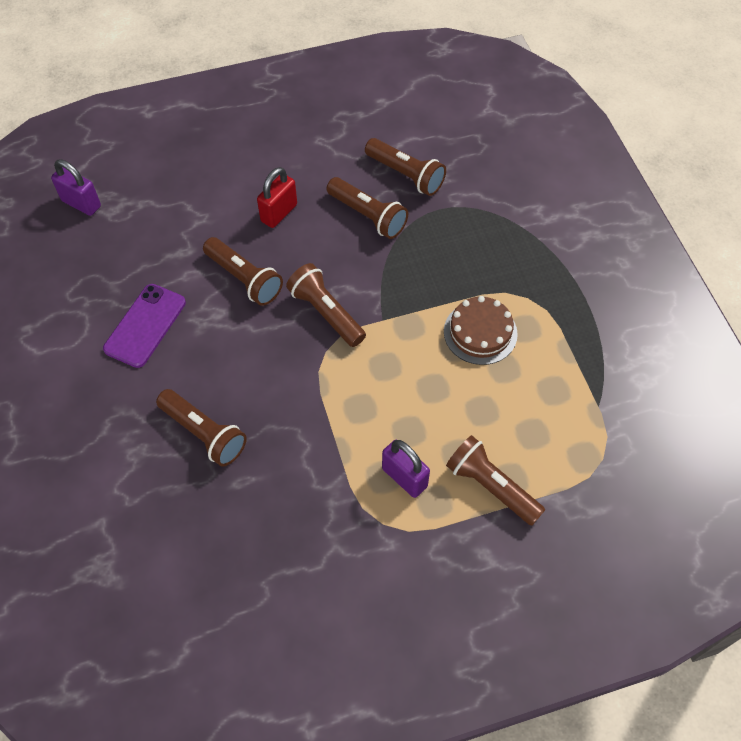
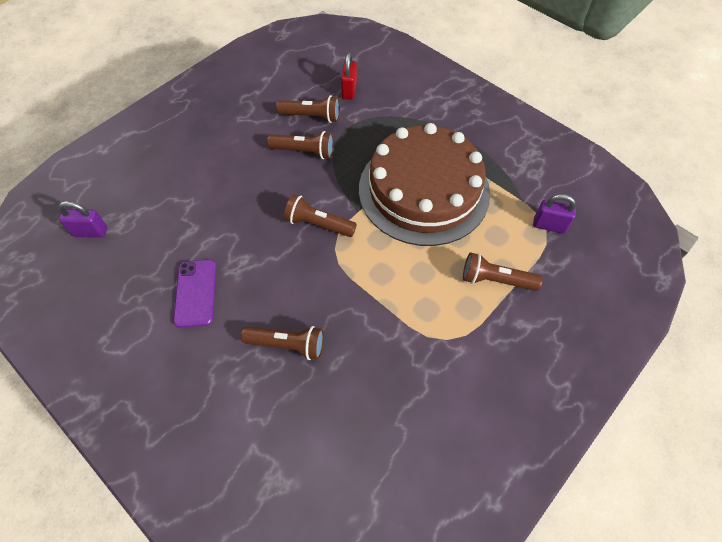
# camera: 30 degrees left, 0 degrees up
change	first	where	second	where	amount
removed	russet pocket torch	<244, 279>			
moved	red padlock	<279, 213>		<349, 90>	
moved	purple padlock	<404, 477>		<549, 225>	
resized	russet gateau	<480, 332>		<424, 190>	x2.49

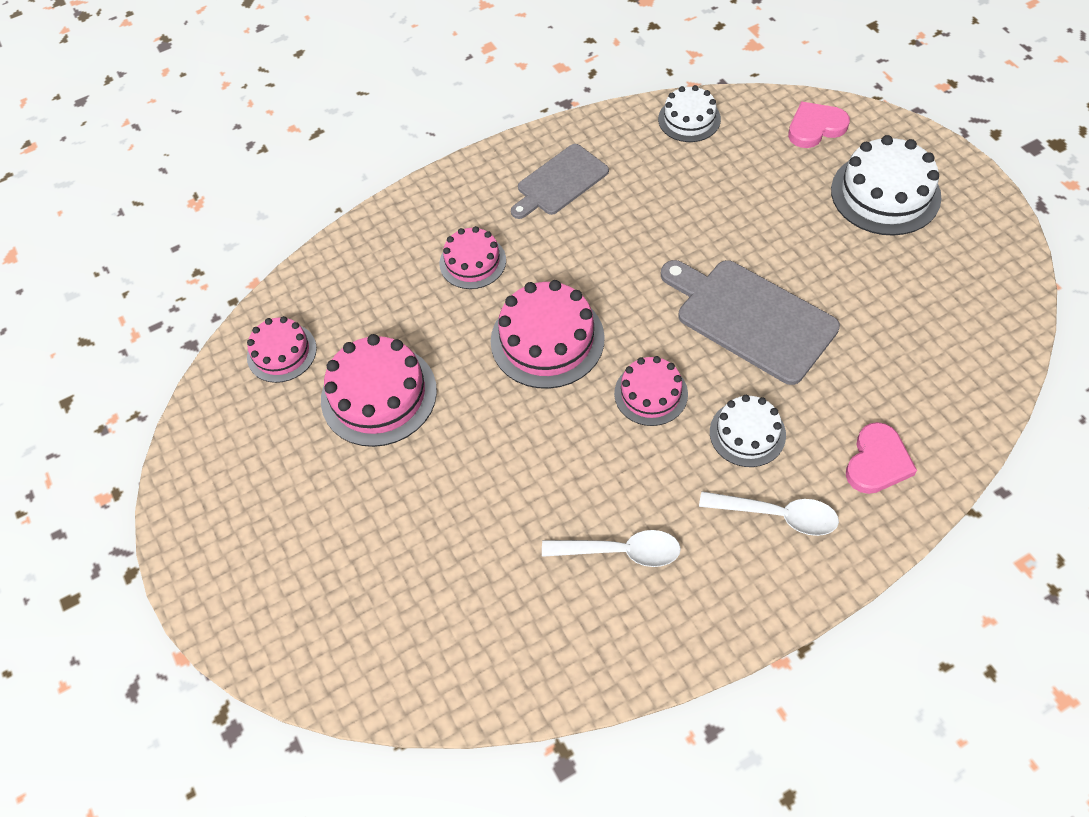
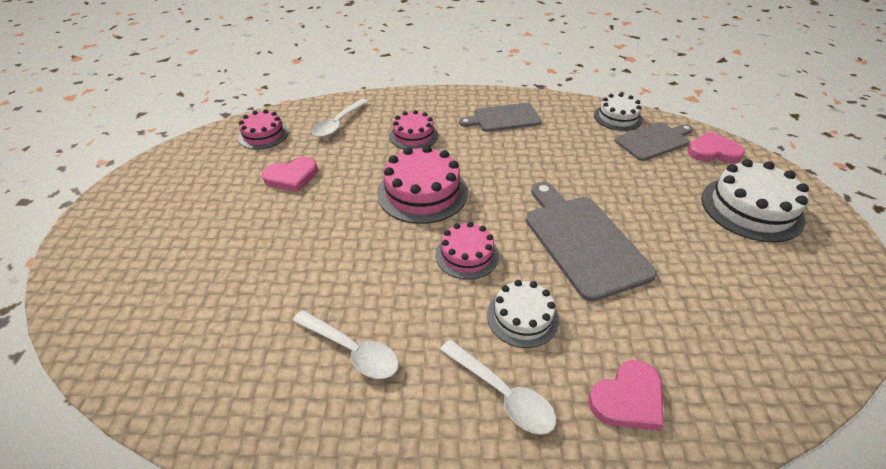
# camera: 25 degrees right, 15 degrees down
change	first	where	second	where	amount
added			snow-white tablespoon	<338, 123>	
added			gray bread board	<653, 141>	
replaced	pink gateau	<379, 395>	pink heart shape	<292, 177>	

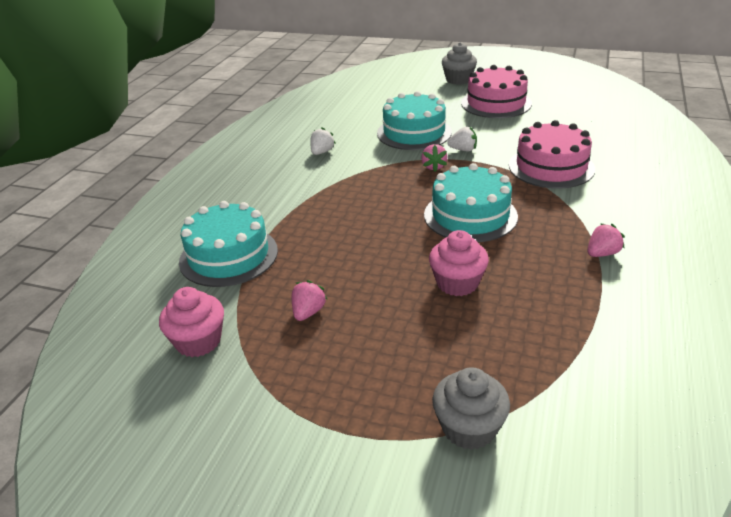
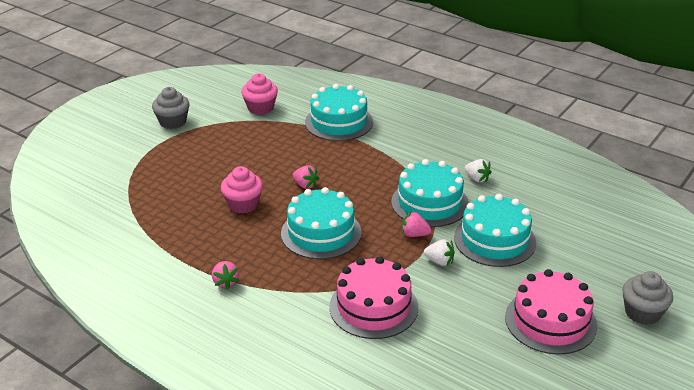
# camera: 105 degrees right, 0 degrees up
change	first	where	second	where	amount
added			teal gateau	<430, 203>	
moved	pink toy strawberry	<308, 312>		<305, 185>	
moved	gray fairy cake	<469, 428>		<173, 122>	
turned	snow-white toy strawberry	<463, 150>		<439, 261>	90 degrees counterclockwise

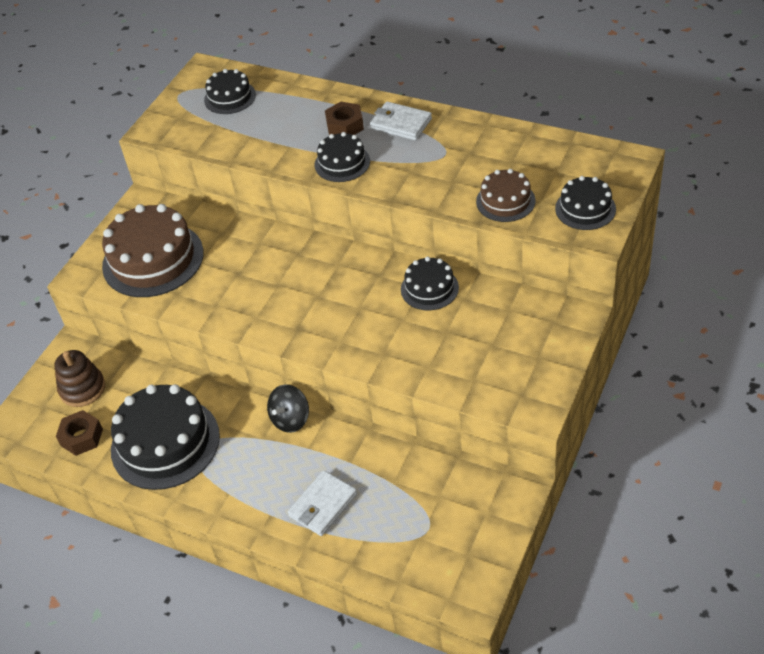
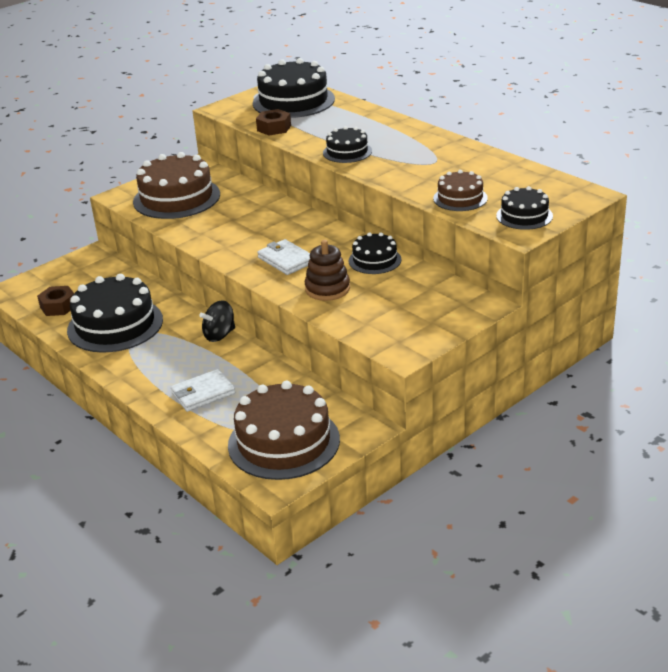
# camera: 20 degrees right, 15 degrees down
change	first	where	second	where	amount
added			russet gateau	<284, 442>	
moved	russet ring stacker	<82, 389>		<327, 289>	
moved	russet hexagon nut	<345, 126>		<274, 128>	
moved	snow-white billfold	<401, 124>		<286, 260>	
resized	black gateau	<230, 97>		<293, 101>	x1.85

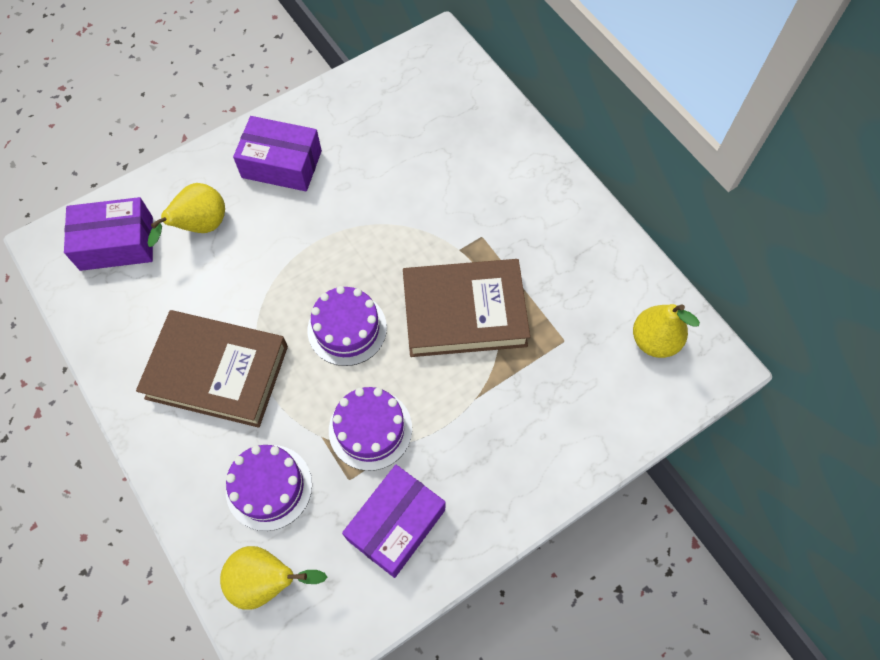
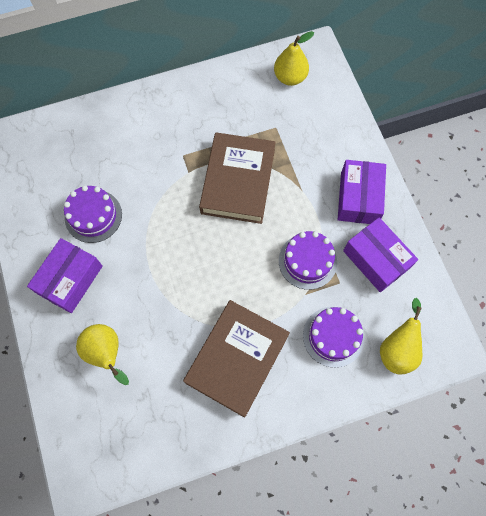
# camera: 75 degrees left, 5 degrees up
change	first	where	second	where	amount
moved	purple box	<117, 243>		<358, 198>	
moved	purple gateau	<347, 329>		<93, 216>	

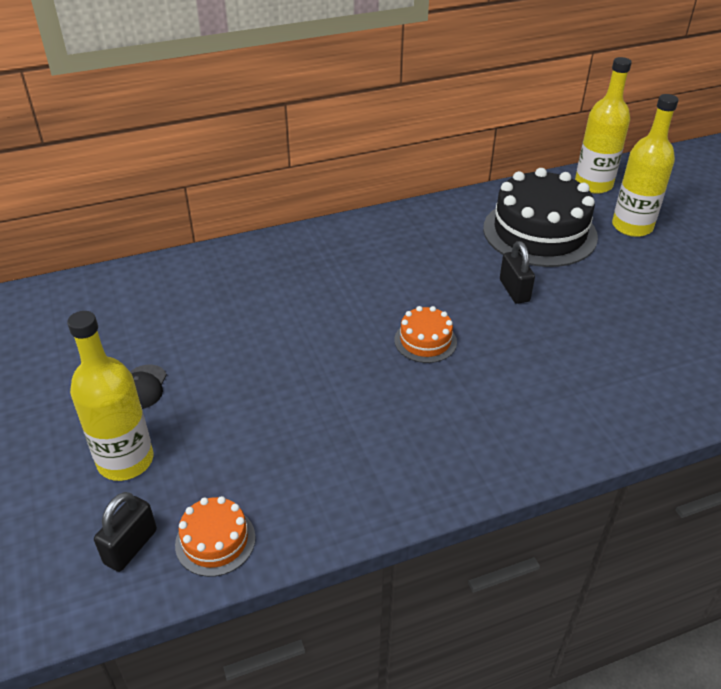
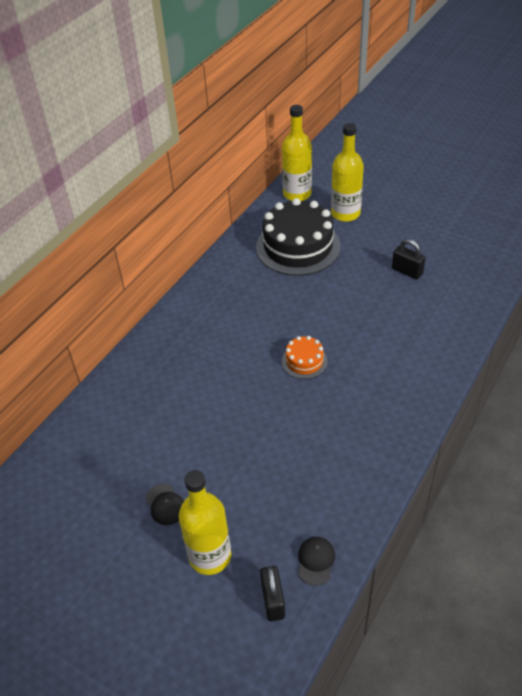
# camera: 35 degrees left, 5 degrees up
change	first	where	second	where	amount
moved	black padlock	<514, 290>		<407, 271>	
replaced	orange gateau	<215, 541>	black peaked cap	<316, 561>	

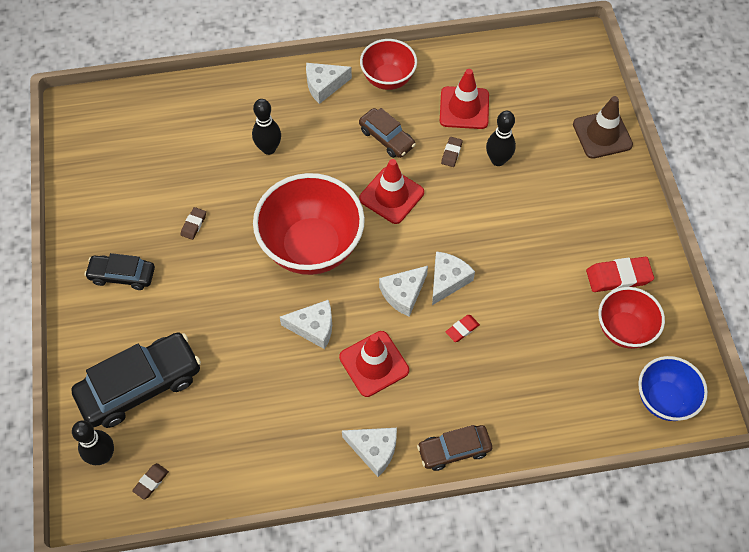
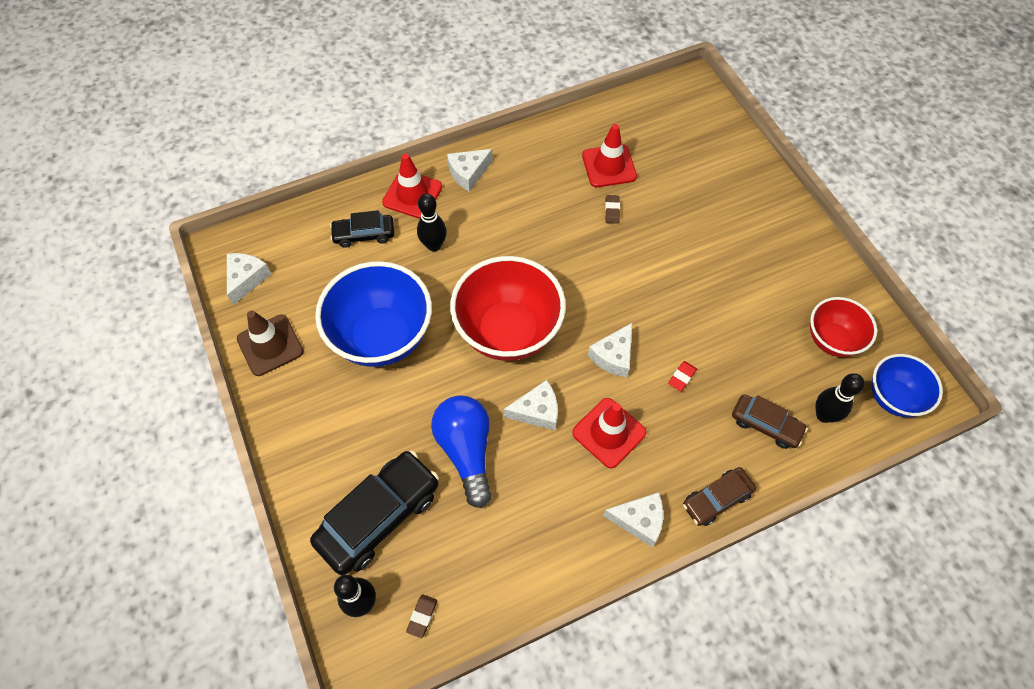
# camera: 15 degrees left, 0 degrees up
change	first	where	second	where	amount
removed	red serving bowl	<388, 79>			
removed	red gum eraser	<618, 277>			
added			cobalt lightbulb	<466, 451>	
moved	black automobile	<122, 275>		<364, 234>	
moved	russet automobile	<386, 138>		<765, 425>	
moved	red road cone	<391, 195>		<412, 194>	
moved	snow-white cheese wedge	<447, 280>		<246, 279>	
moved	black tenpin	<498, 160>		<824, 415>	
moved	russet road cone	<602, 134>		<270, 345>	
replaced	russet gum eraser	<193, 224>	cobalt serving bowl	<382, 337>	

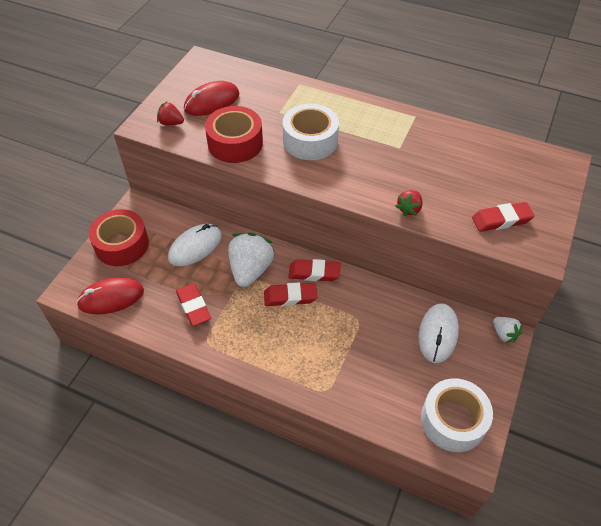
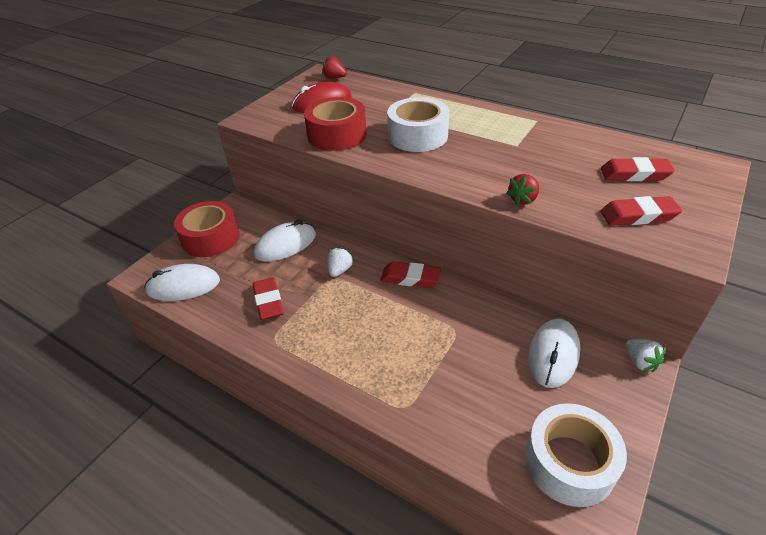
# camera: 10 degrees right, 10 degrees down
change	first	where	second	where	amount
moved	red toy strawberry	<171, 123>		<334, 78>	
moved	red gum eraser	<290, 297>		<635, 174>	
recoloured	red mouse	<111, 298>	snow-white mouse	<183, 286>	
resized	snow-white toy strawberry	<250, 270>		<340, 270>	x0.51

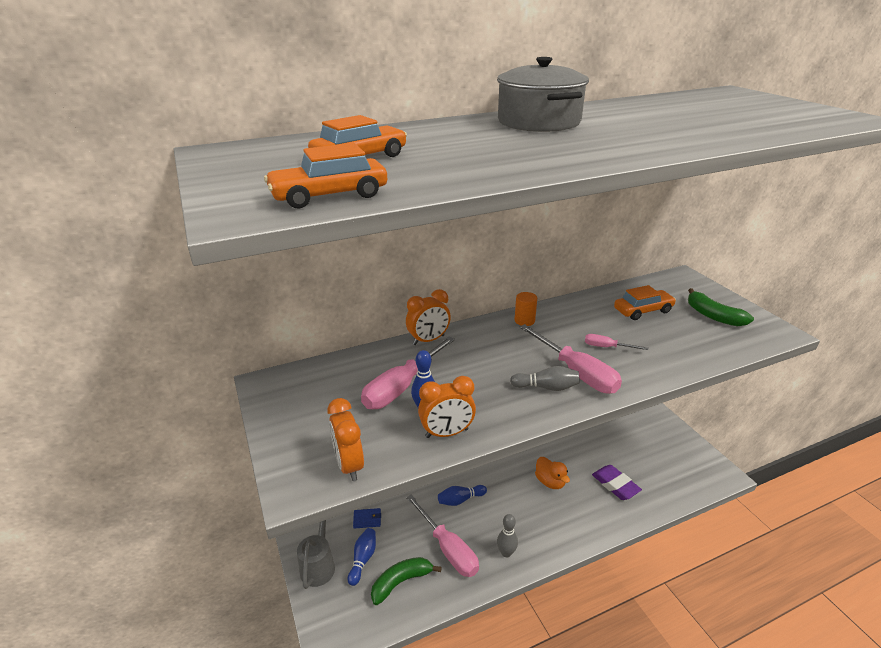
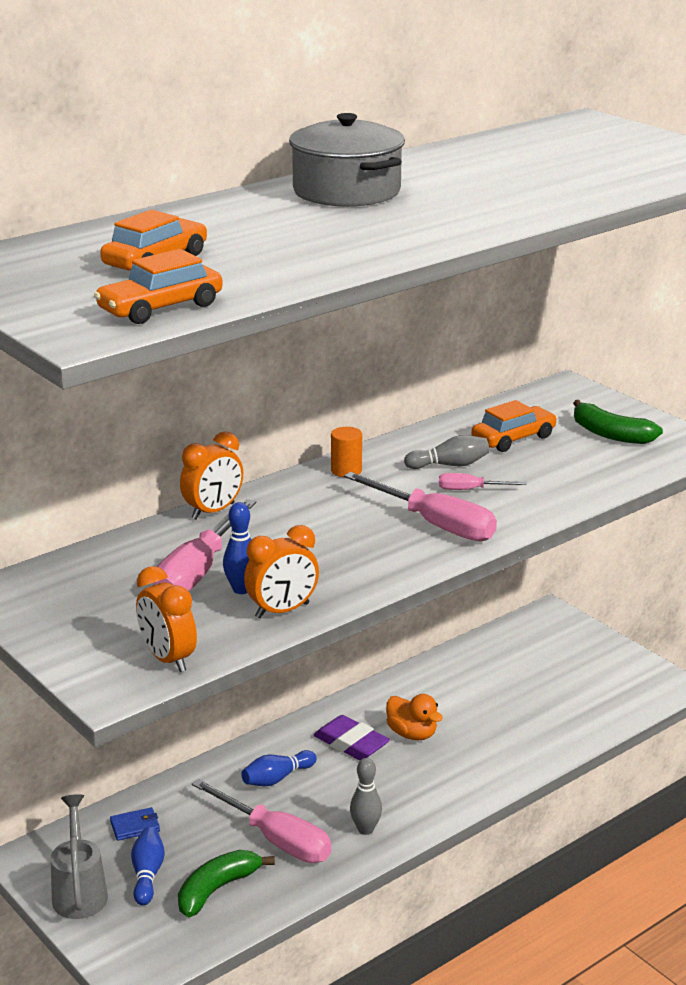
# camera: 15 degrees left, 5 degrees down
change	first	where	second	where	amount
moved	gray tenpin	<546, 387>		<450, 465>	
moved	purple gum eraser	<615, 485>		<351, 743>	

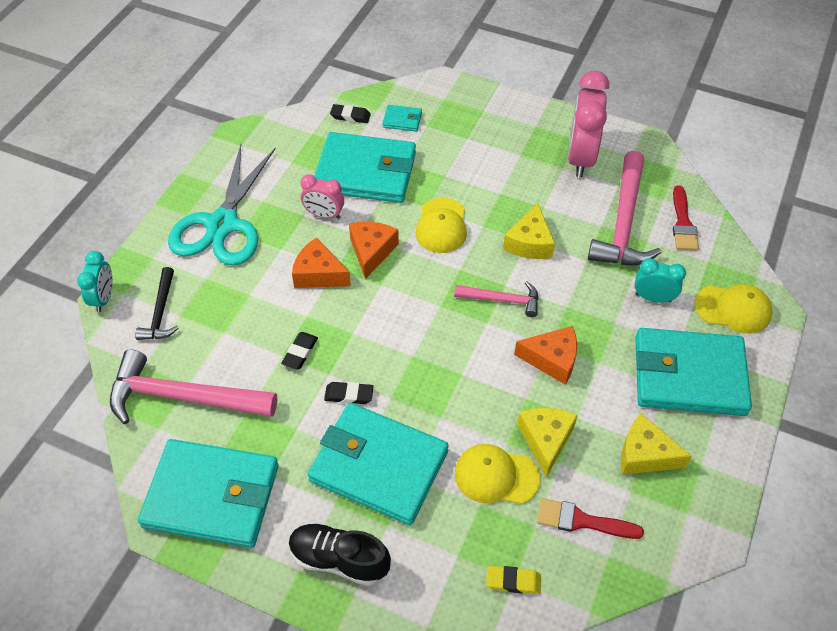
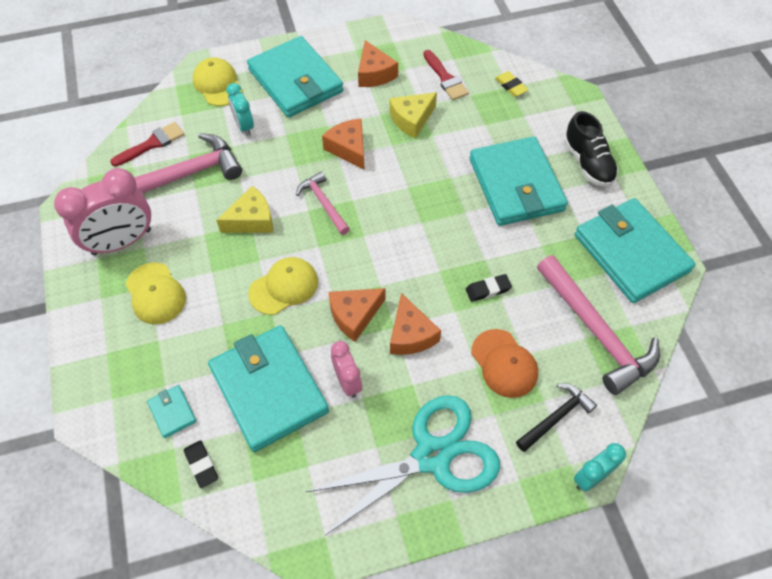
# camera: 130 degrees left, 5 degrees up
change	first	where	second	where	amount
removed	black gum eraser	<349, 395>			
added			orange peaked cap	<504, 363>	
moved	bright yellow peaked cap	<496, 476>		<155, 294>	
recoloured	bright yellow cheese wedge	<645, 455>	orange cheese wedge	<374, 74>	

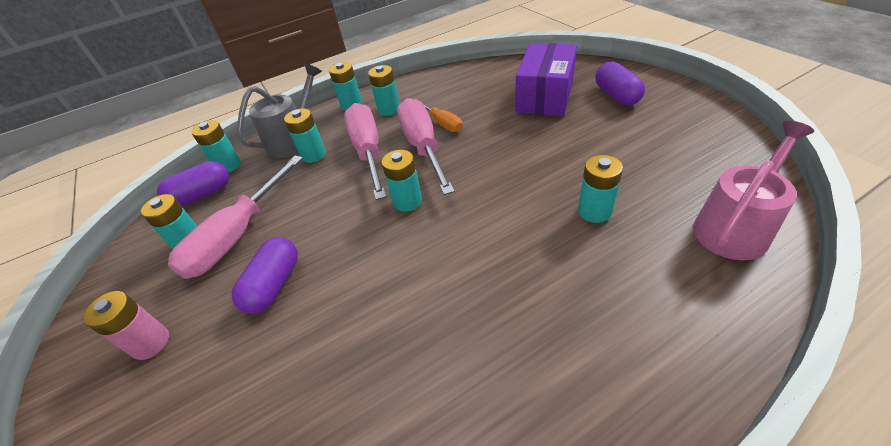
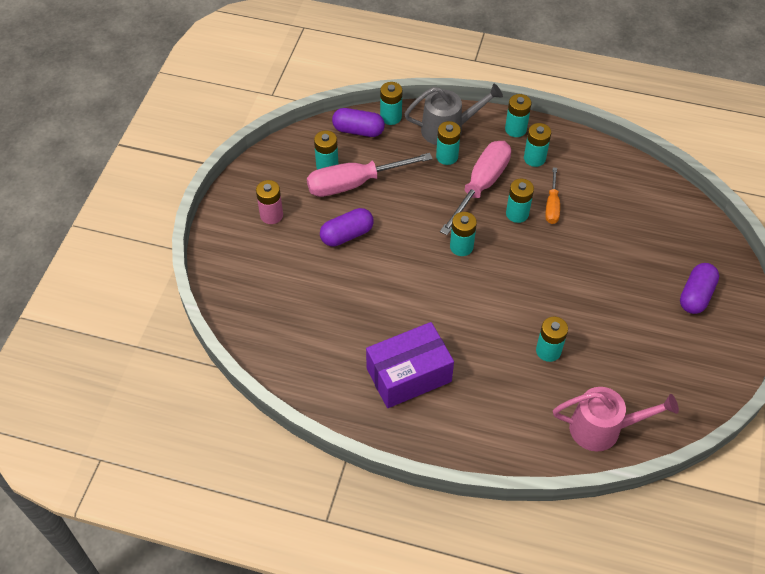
# camera: 40 degrees right, 10 degrees up
change	first	where	second	where	amount
moved	purple box	<545, 96>		<409, 375>	
replaced	pink flat screwdriver	<423, 146>	teal power cell	<517, 214>	

